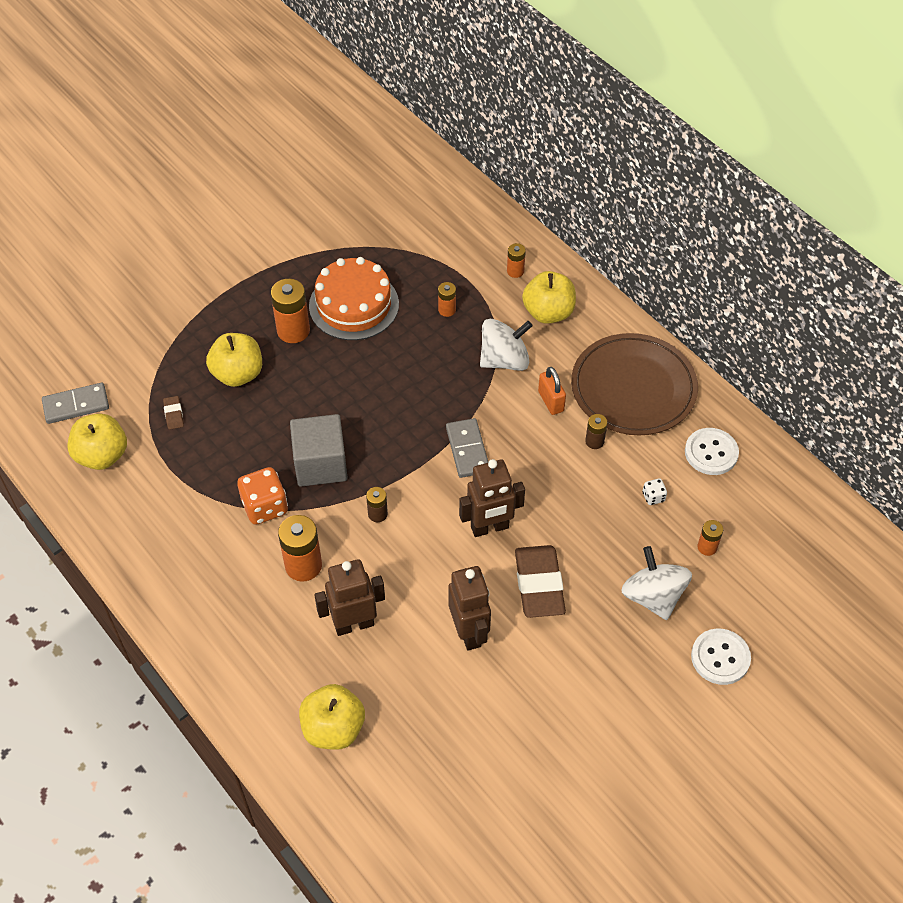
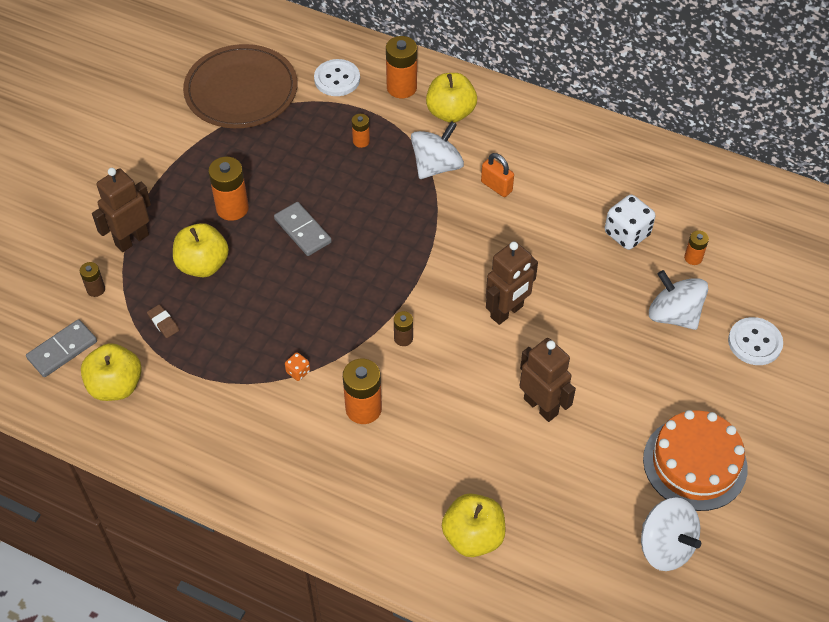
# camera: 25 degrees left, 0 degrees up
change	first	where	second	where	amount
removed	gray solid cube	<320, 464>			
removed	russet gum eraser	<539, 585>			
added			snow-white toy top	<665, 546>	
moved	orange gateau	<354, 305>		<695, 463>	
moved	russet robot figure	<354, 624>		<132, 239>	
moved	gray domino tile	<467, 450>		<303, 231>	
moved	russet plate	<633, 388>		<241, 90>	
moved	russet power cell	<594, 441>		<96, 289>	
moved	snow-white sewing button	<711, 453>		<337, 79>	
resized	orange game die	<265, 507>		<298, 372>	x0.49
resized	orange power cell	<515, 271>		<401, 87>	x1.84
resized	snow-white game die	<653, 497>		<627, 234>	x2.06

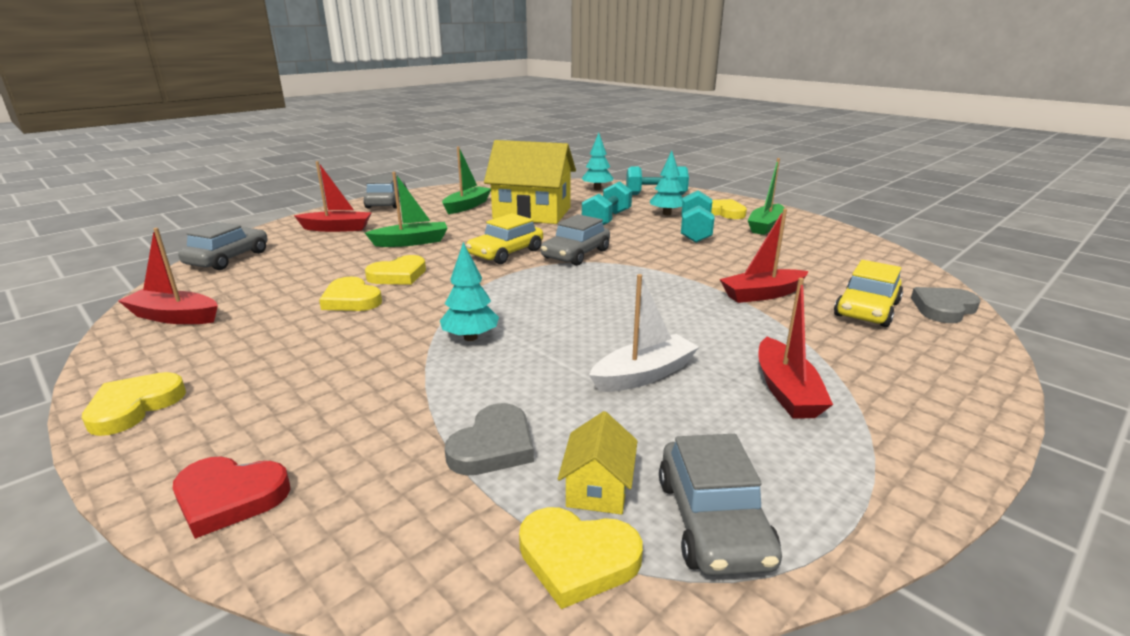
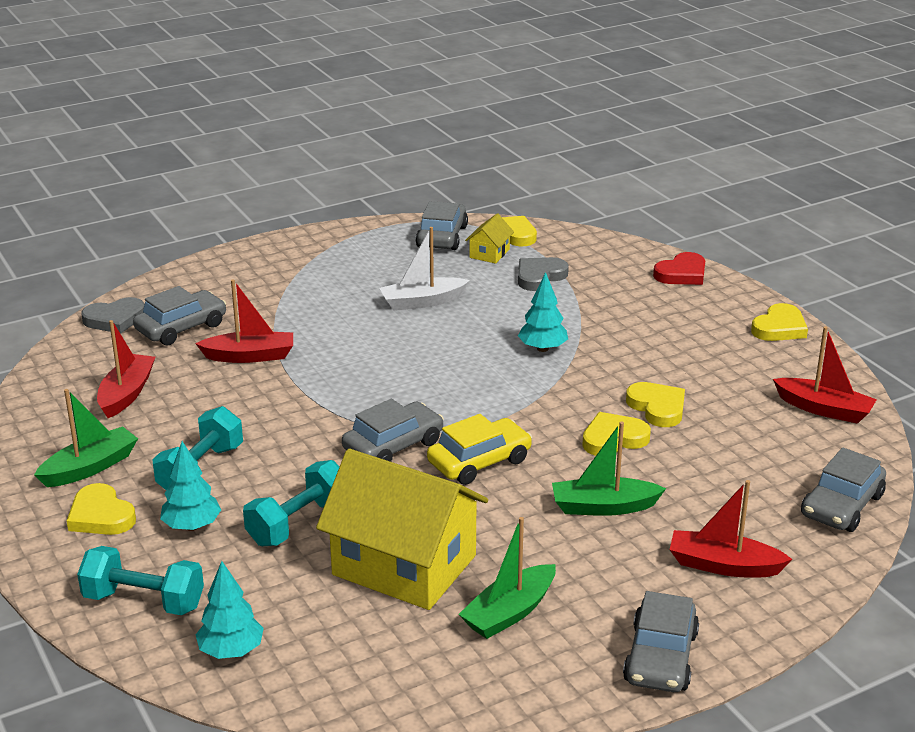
# camera: 165 degrees left, 5 degrees up
change	first	where	second	where	amount
moved	red toy boat	<786, 391>		<126, 394>	
recoloured	bright yellow automobile	<866, 309>	gray automobile	<181, 328>	
turned	red heart shape	<229, 497>		<682, 274>	120 degrees clockwise

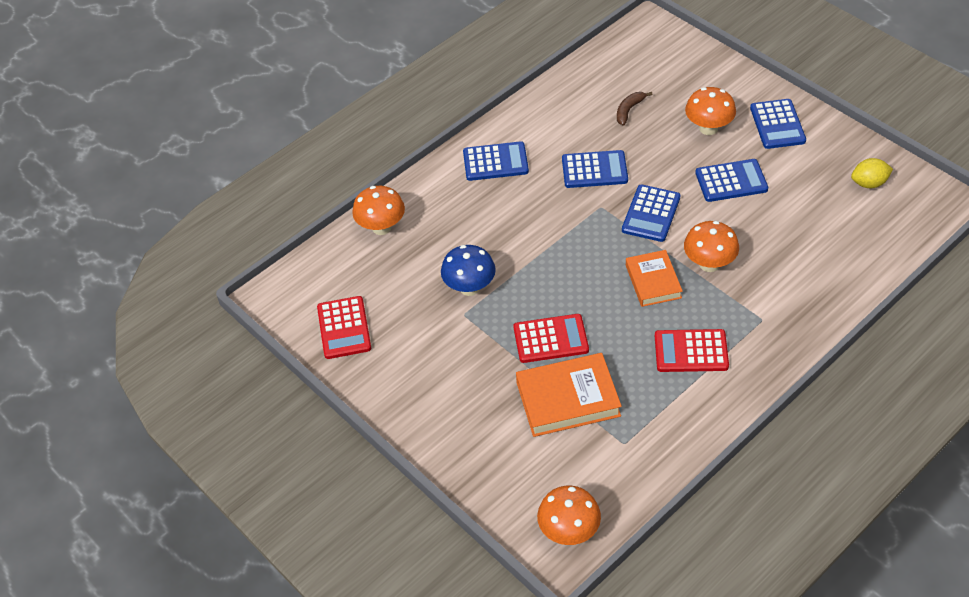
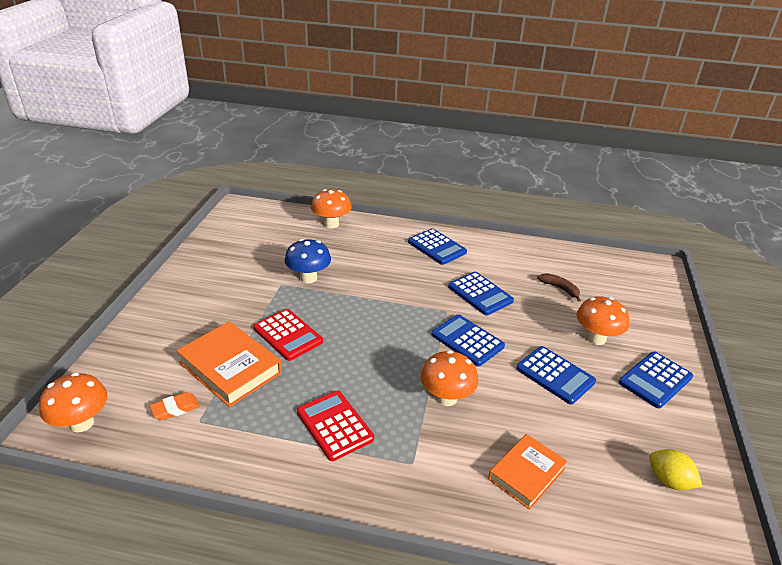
# camera: 50 degrees right, 15 degrees down
change	first	where	second	where	amount
removed	red pocket calculator	<344, 328>			
added			orange gum eraser	<175, 409>	
moved	orange book	<653, 281>		<526, 474>	
turned	russet banana	<629, 110>		<560, 288>	45 degrees clockwise
turned	cobalt pocket calculator	<651, 214>		<467, 340>	60 degrees clockwise

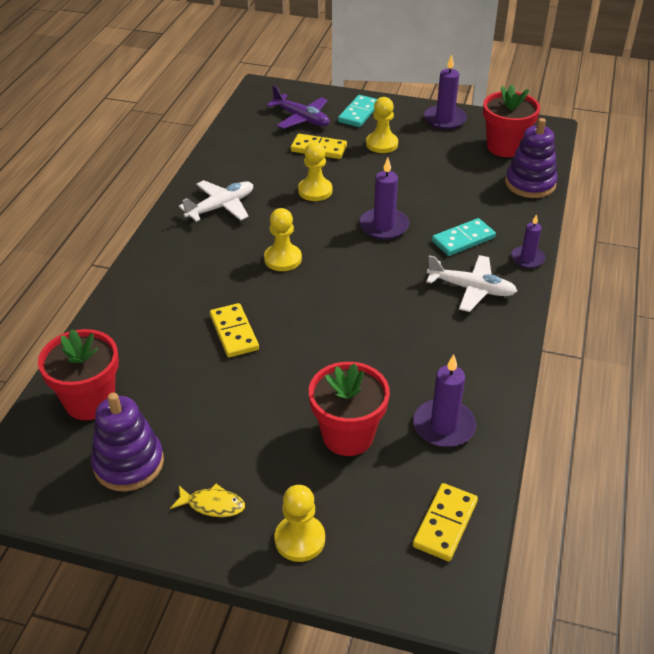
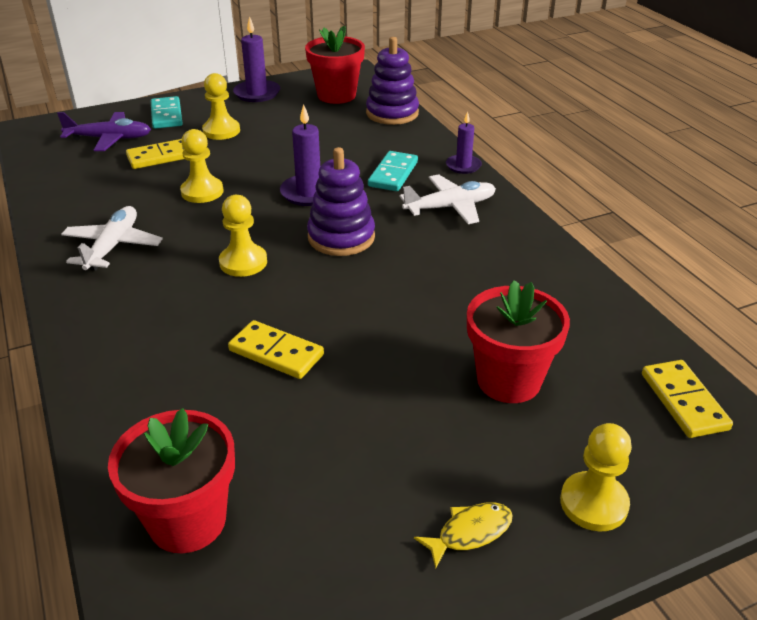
# camera: 40 degrees left, 5 degrees down
change	first	where	second	where	amount
removed	purple wax candle	<444, 426>			
moved	purple ring stacker	<129, 463>		<341, 237>	

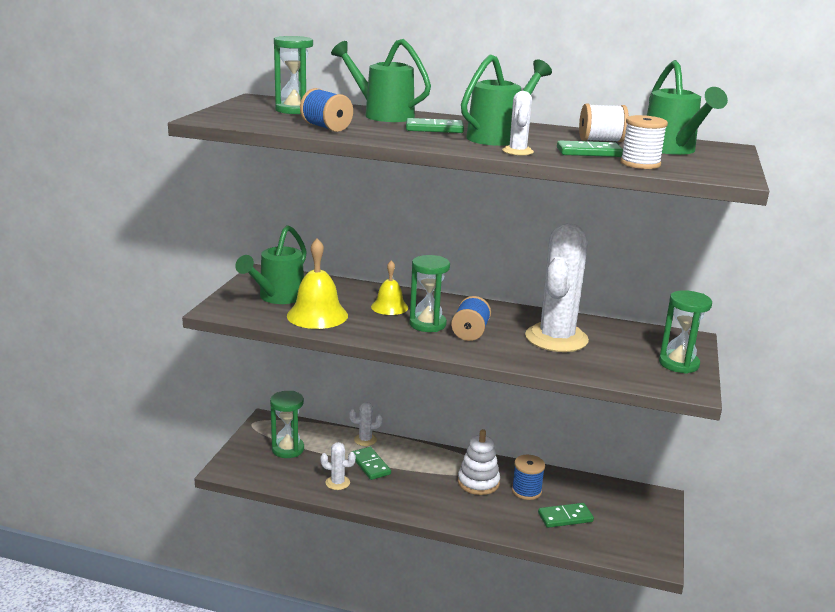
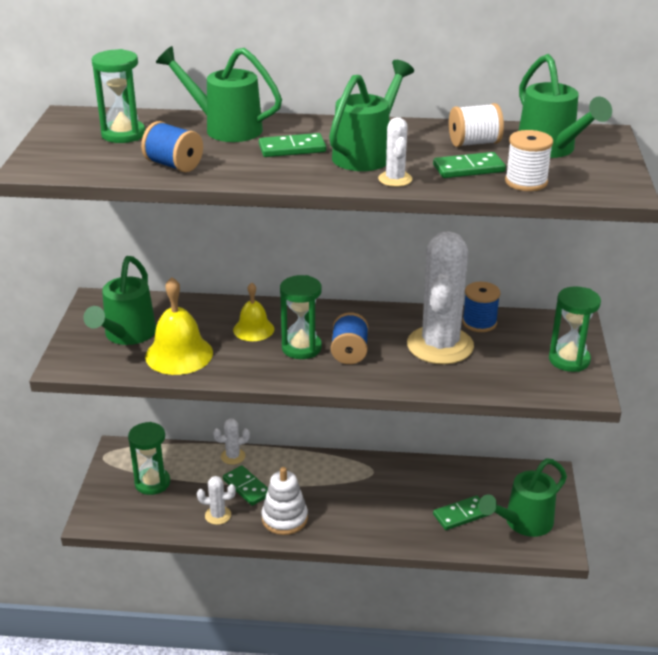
# camera: 10 degrees left, 10 degrees up
change	first	where	second	where	amount
added			green watering pot	<523, 523>	
moved	snow-white ring stacker	<478, 482>		<284, 518>	
moved	cobalt spool	<526, 491>		<479, 323>	

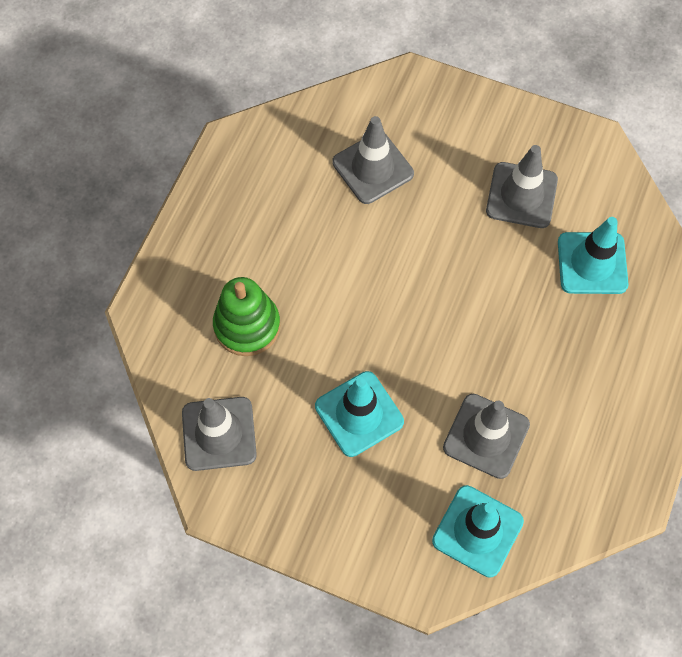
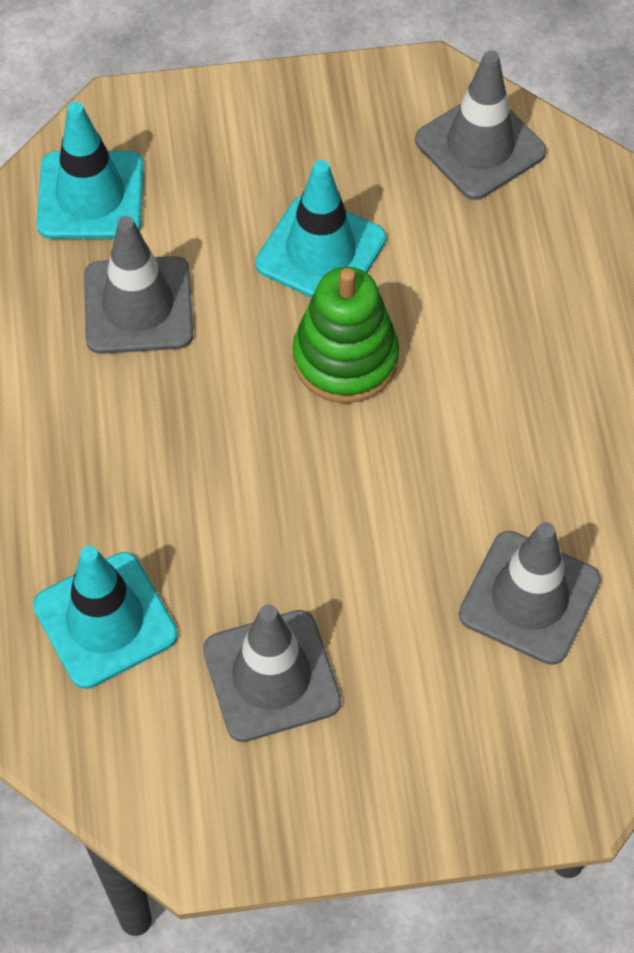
# camera: 150 degrees right, 5 degrees down
change	first	where	second	where	amount
moved	green ring stacker	<247, 326>		<345, 358>	

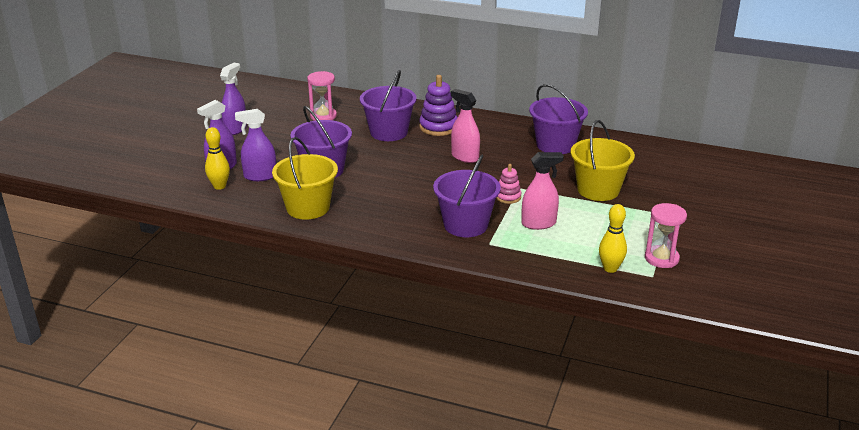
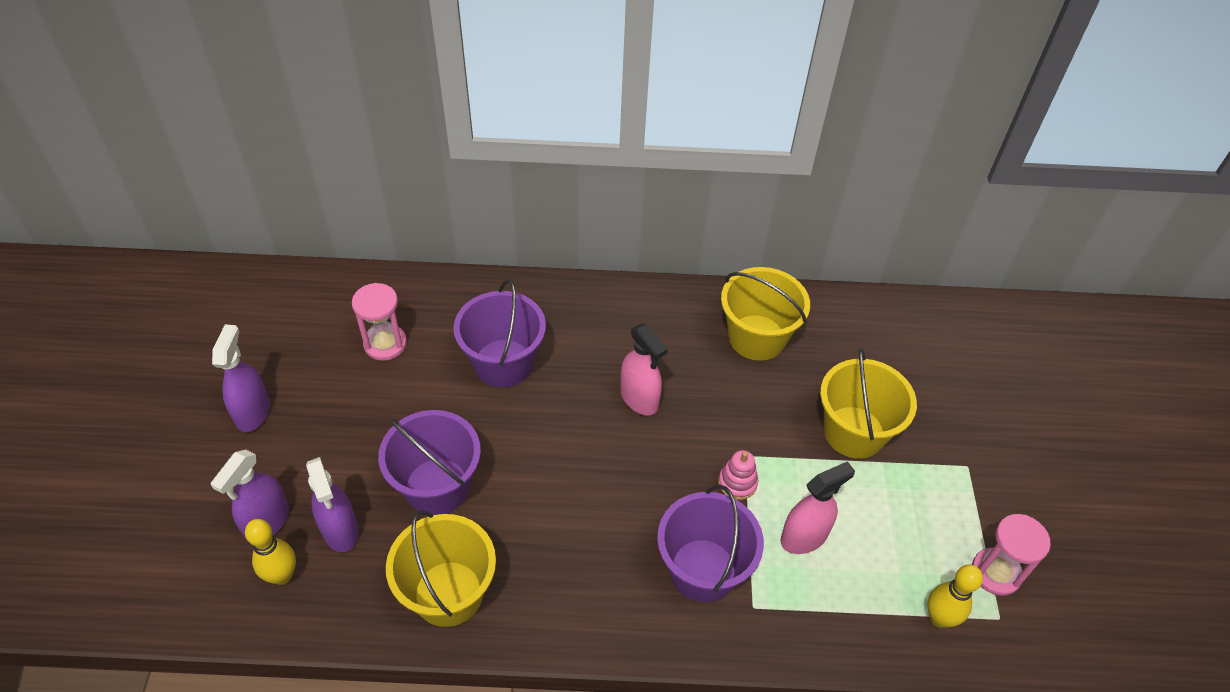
# camera: 20 degrees left, 20 degrees up
change	first	where	second	where	amount
removed	purple ring stacker	<438, 127>			
recoloured	purple bucket	<555, 145>	bright yellow bucket	<756, 337>	
turned	purple spray cleaner	<260, 176>		<340, 530>	90 degrees counterclockwise
turned	pink spray cleaner	<465, 157>		<639, 399>	150 degrees counterclockwise

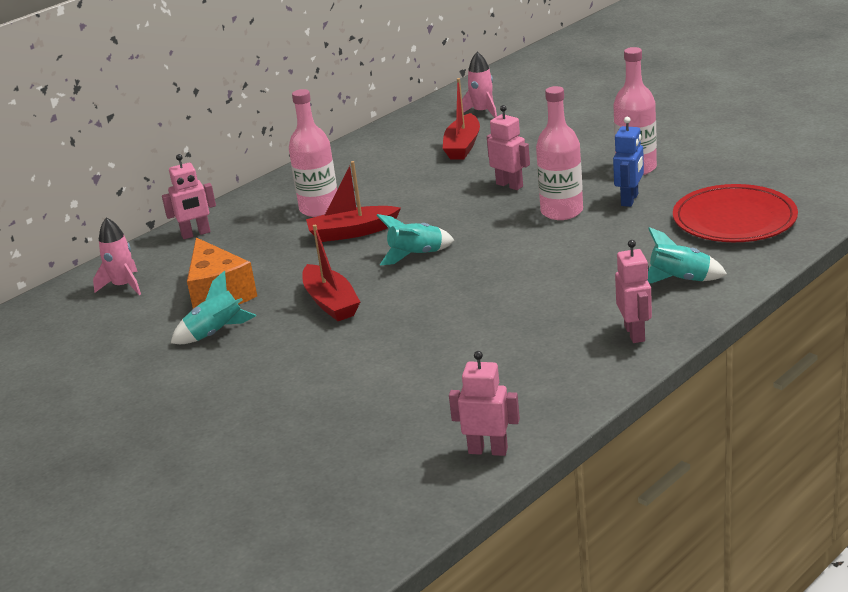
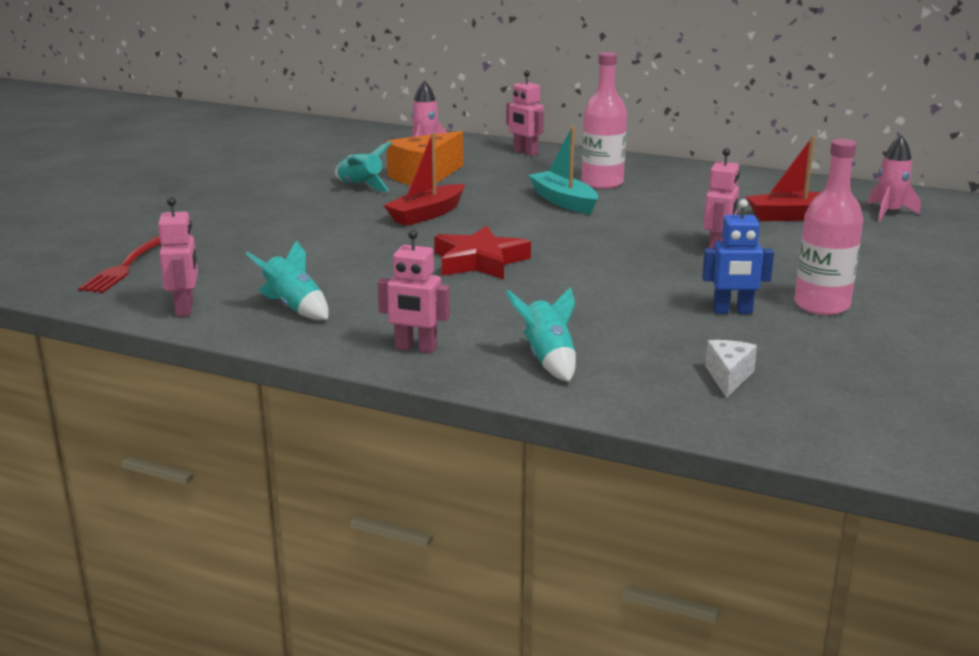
# camera: 65 degrees right, 5 degrees down
change	first	where	second	where	amount
removed	pink bottle	<562, 211>			
added			red table fork	<124, 267>	
added			red star	<479, 261>	
moved	teal spaceship	<416, 255>		<294, 308>	
replaced	red plate	<734, 219>	snow-white cheese wedge	<728, 377>	
recoloured	red toy boat	<352, 232>	teal toy boat	<563, 201>	
turned	pink robot figure	<635, 333>		<416, 348>	45 degrees clockwise

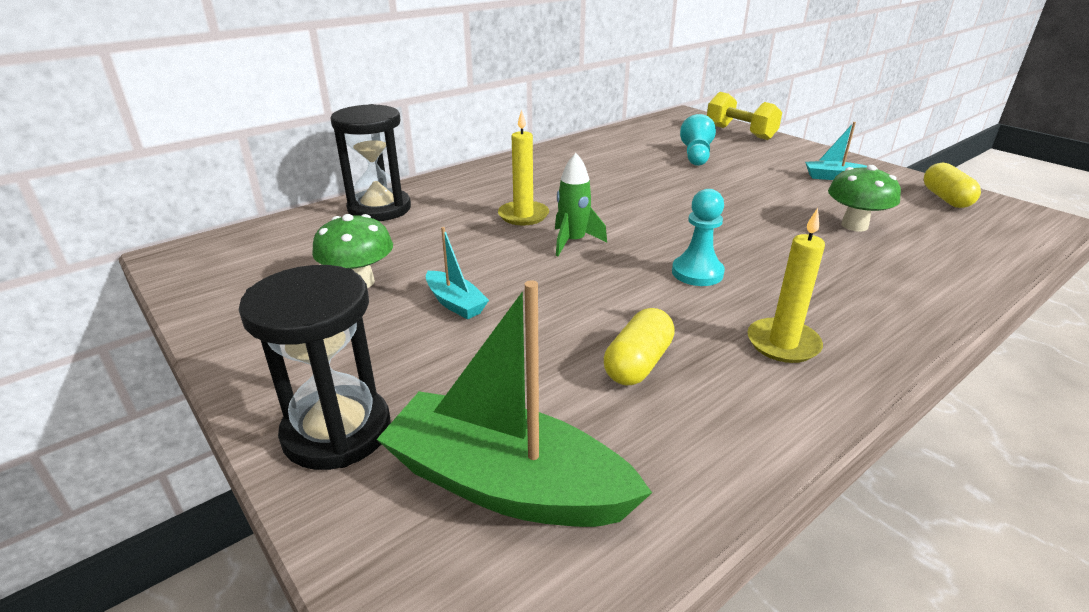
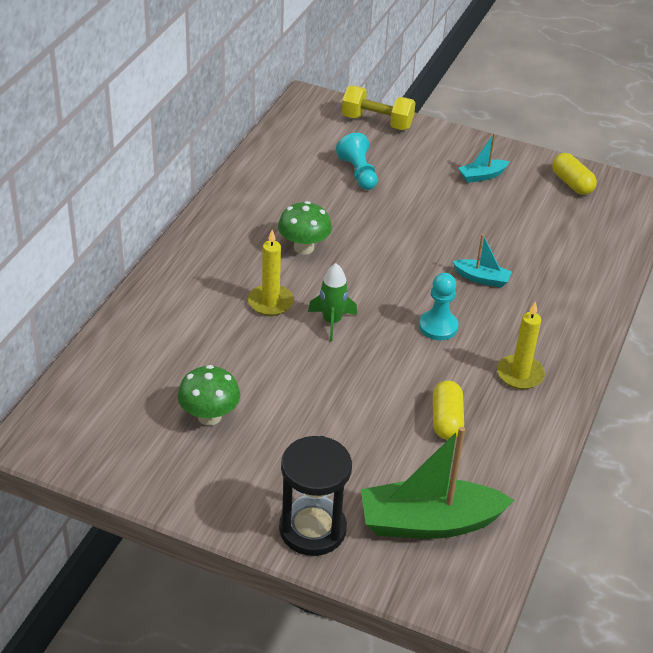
# camera: 30 degrees left, 10 degrees up
change	first	where	second	where	amount
removed	black hourglass	<379, 209>			
moved	teal toy boat	<455, 303>		<482, 278>	
moved	green fungus	<854, 225>		<304, 247>	

